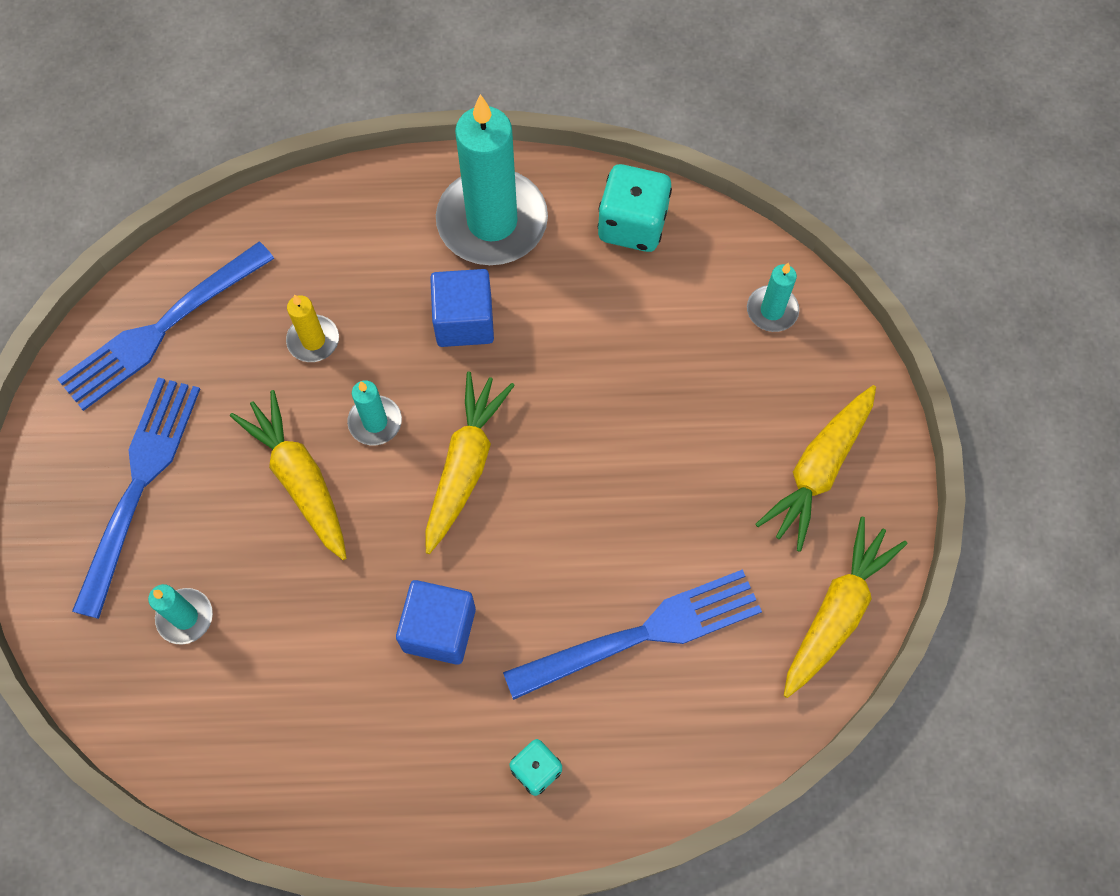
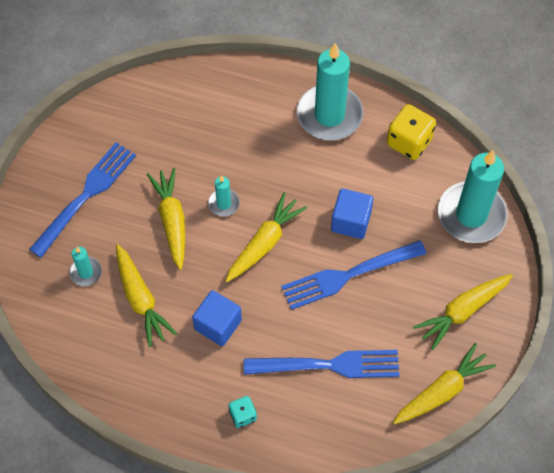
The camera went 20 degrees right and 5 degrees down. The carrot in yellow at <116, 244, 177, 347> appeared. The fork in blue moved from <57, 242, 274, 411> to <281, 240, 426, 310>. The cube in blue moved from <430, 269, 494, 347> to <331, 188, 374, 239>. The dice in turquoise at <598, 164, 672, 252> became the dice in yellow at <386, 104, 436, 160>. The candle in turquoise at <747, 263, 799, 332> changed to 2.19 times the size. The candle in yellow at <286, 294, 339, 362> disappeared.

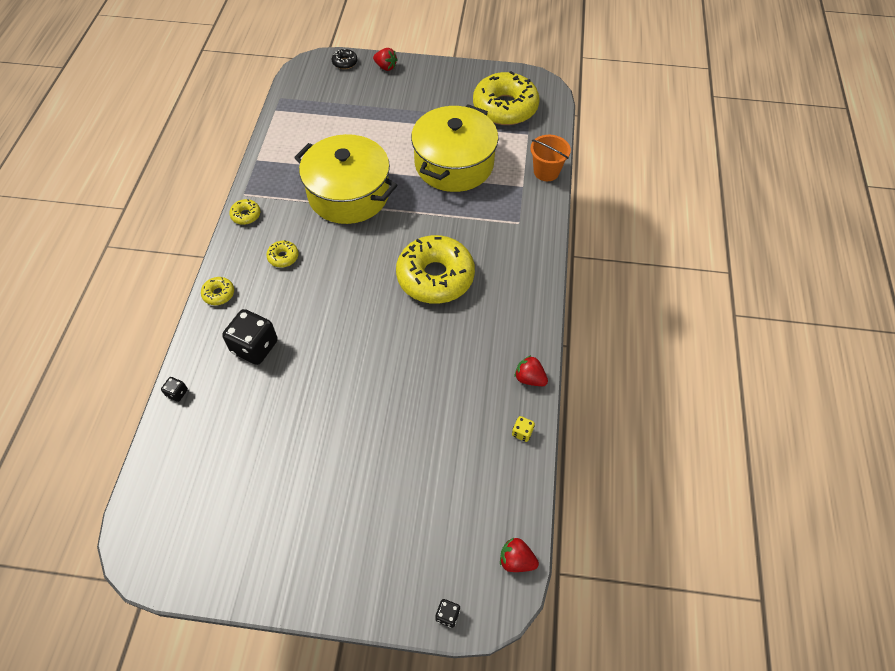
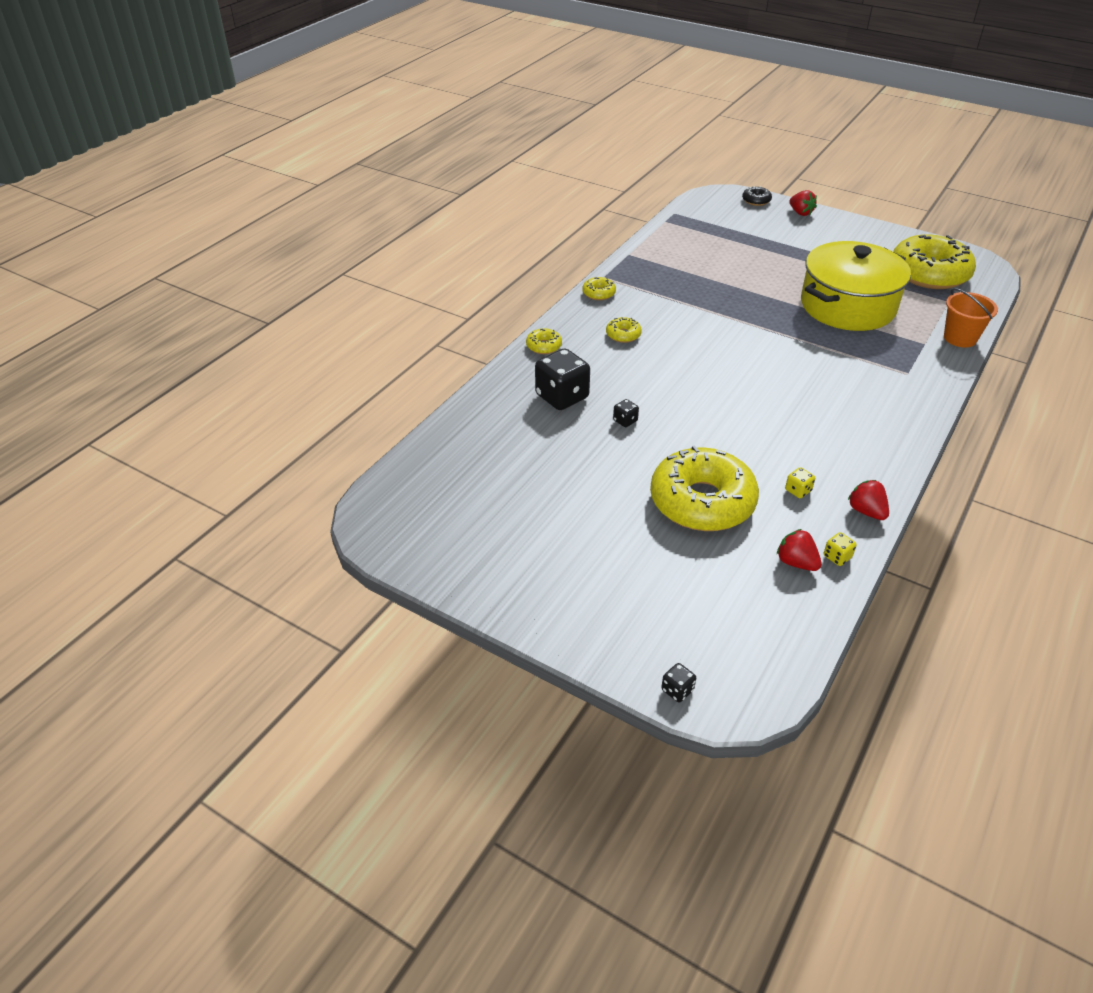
The camera went 25 degrees right and 15 degrees down. The dice in black moved from <161, 377, 188, 402> to <613, 399, 639, 427>. The donut in yellow moved from <396, 235, 475, 304> to <650, 445, 759, 531>. The strawberry in red moved from <500, 538, 539, 572> to <777, 529, 822, 571>. The dice in yellow at <785, 467, 815, 498> appeared. The pot in yellow at <294, 134, 397, 224> disappeared.

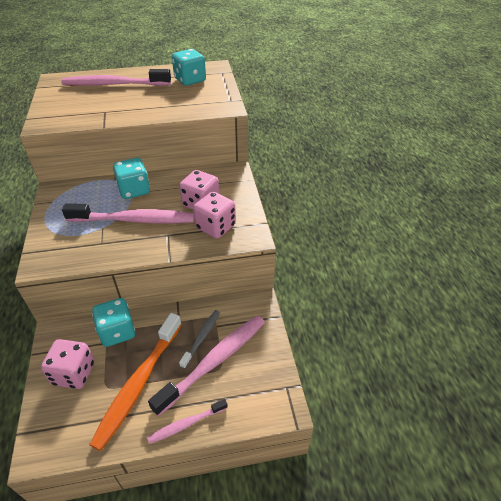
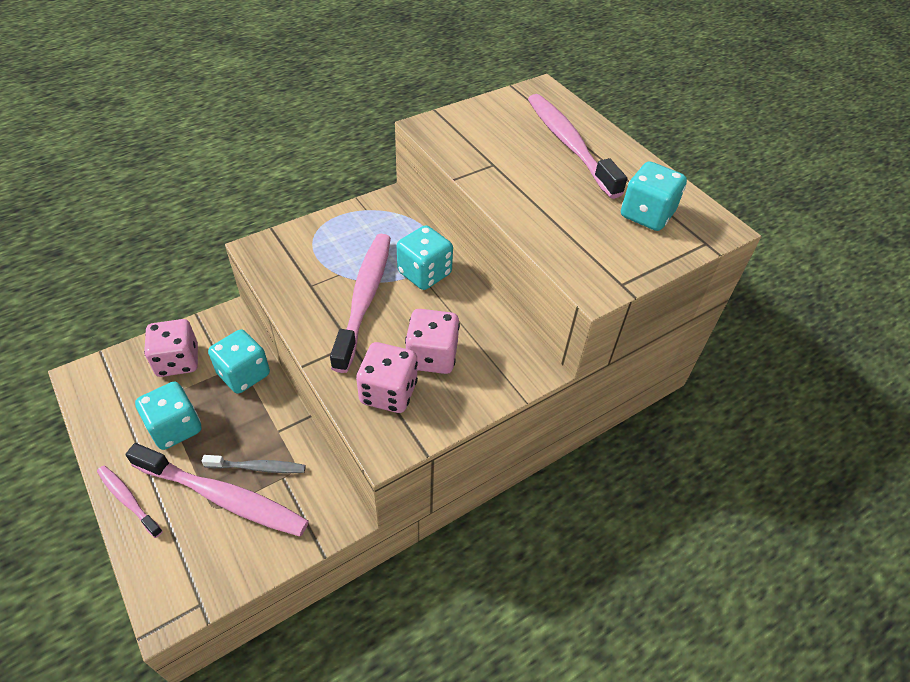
The camera went 65 degrees right and 5 degrees up. The toothbrush in orange at <89, 313, 182, 451> was replaced by the dice in turquoise at <135, 382, 201, 450>. The toothbrush in pink at <62, 203, 194, 224> turned 150 degrees counterclockwise.

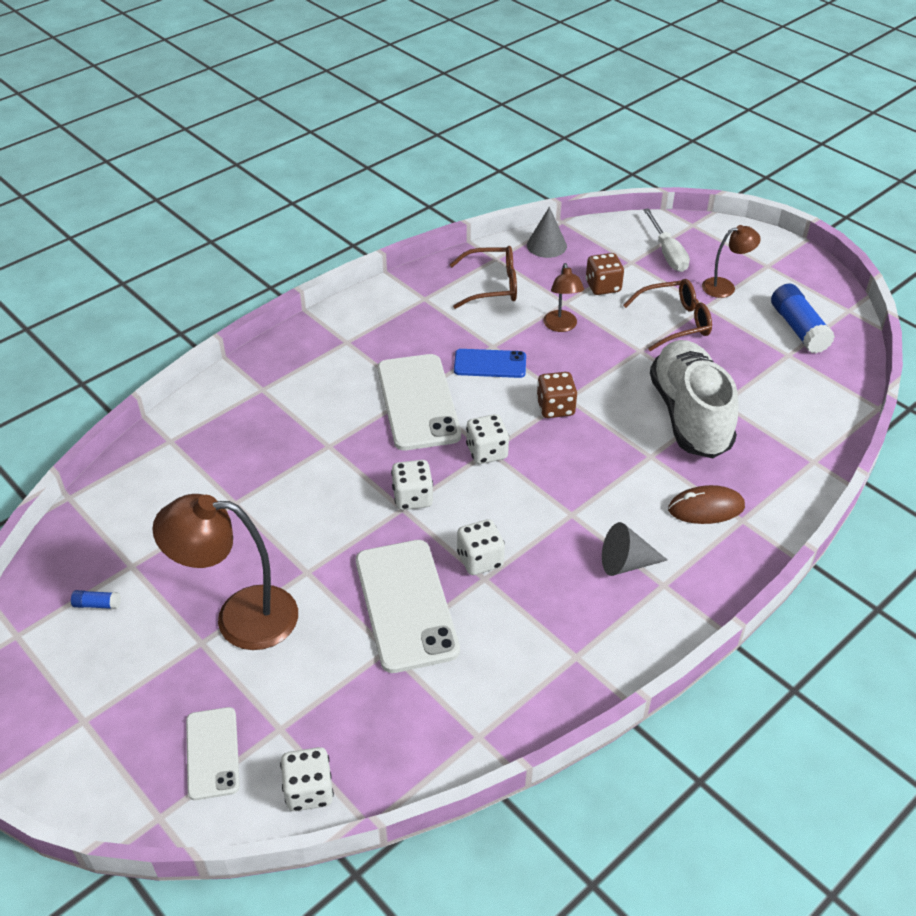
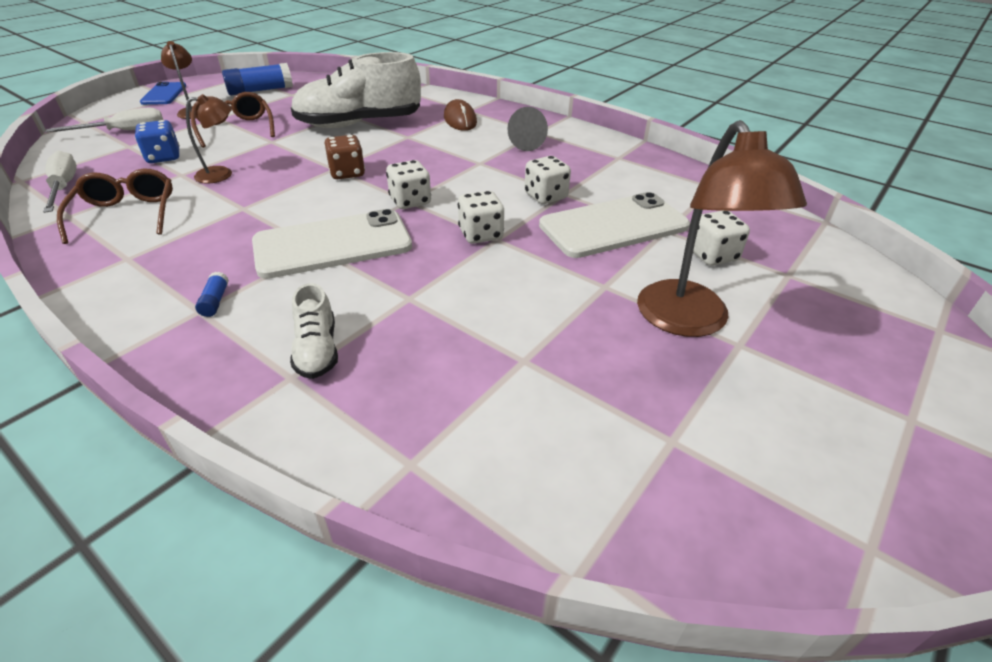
The camera went 100 degrees left and 5 degrees down. The cone in grey at <527, 207, 567, 258> was replaced by the screwdriver in white at <43, 151, 77, 213>. The dice in brown at <586, 253, 624, 295> became the dice in blue at <135, 120, 180, 163>. The phone in blue moved from <454, 349, 526, 378> to <140, 82, 186, 105>. The glue stick in blue moved from <71, 590, 121, 609> to <195, 272, 229, 317>. The shoe in white at <290, 283, 338, 379> appeared. The dice in white moved from <280, 747, 334, 811> to <693, 211, 750, 266>. The phone in white at <186, 707, 240, 800> disappeared.

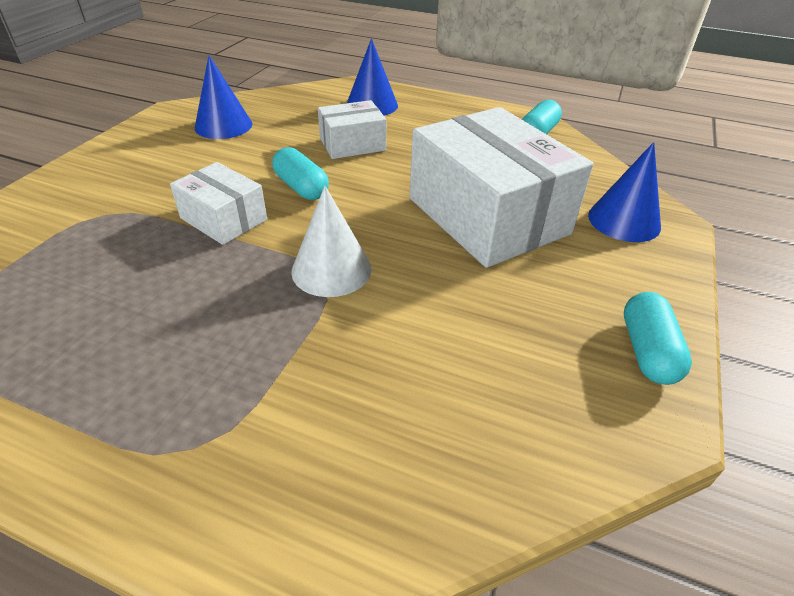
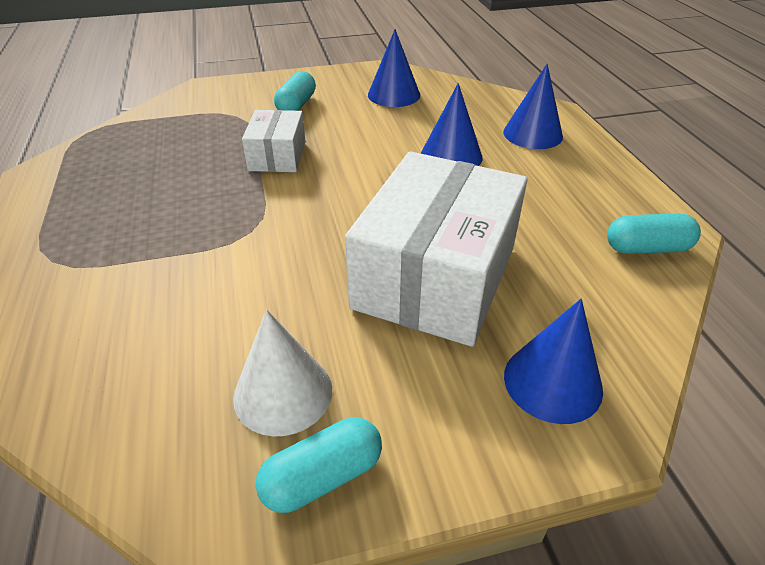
The camera went 55 degrees right and 0 degrees up. The cone in white moved from <291, 186, 371, 297> to <233, 309, 332, 437>. The capsule in turquoise moved from <272, 147, 329, 200> to <274, 71, 316, 111>. The box in white at <318, 100, 386, 159> was replaced by the cone in blue at <421, 83, 482, 166>.

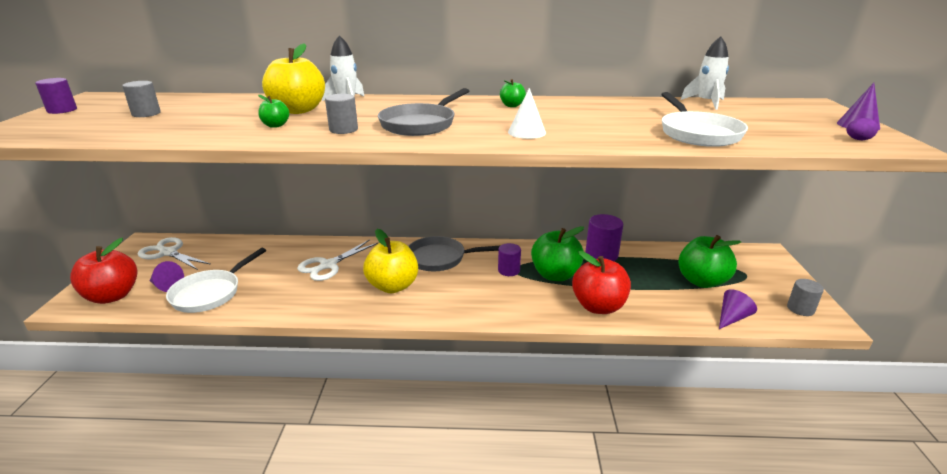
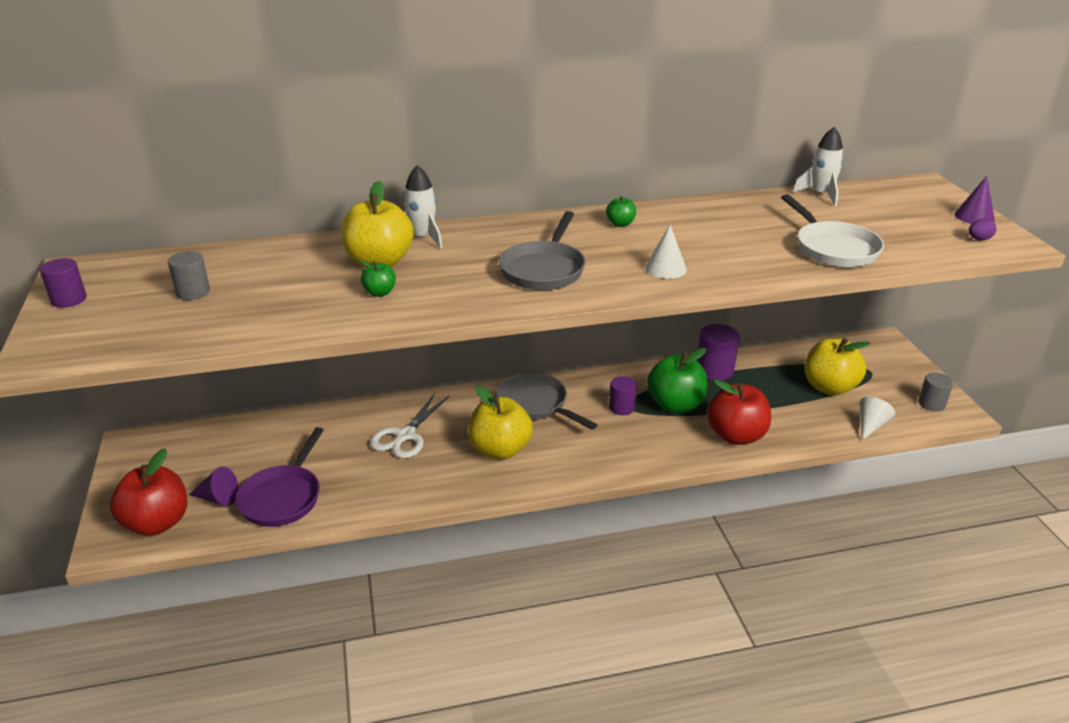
The camera went 15 degrees left and 5 degrees up. The pan in white at <166, 248, 266, 313> became the pan in purple at <235, 427, 324, 527>. The pan in grey at <408, 236, 500, 271> turned 60 degrees clockwise. The apple in green at <678, 235, 741, 288> became the apple in yellow at <805, 338, 871, 396>. The cone in purple at <719, 289, 757, 329> became the cone in white at <860, 397, 895, 441>. The scissors in white at <138, 237, 210, 270> disappeared. The cylinder in grey at <325, 94, 358, 134> disappeared.

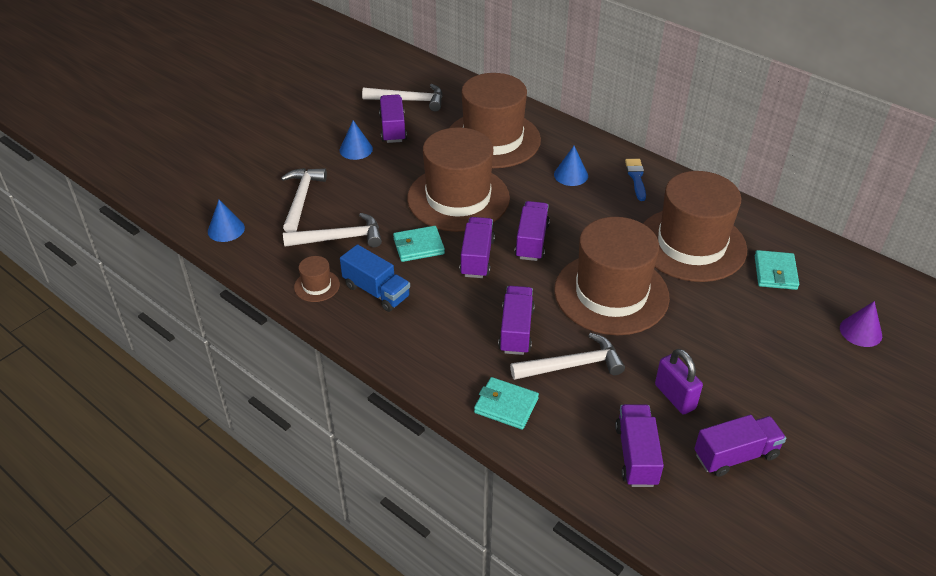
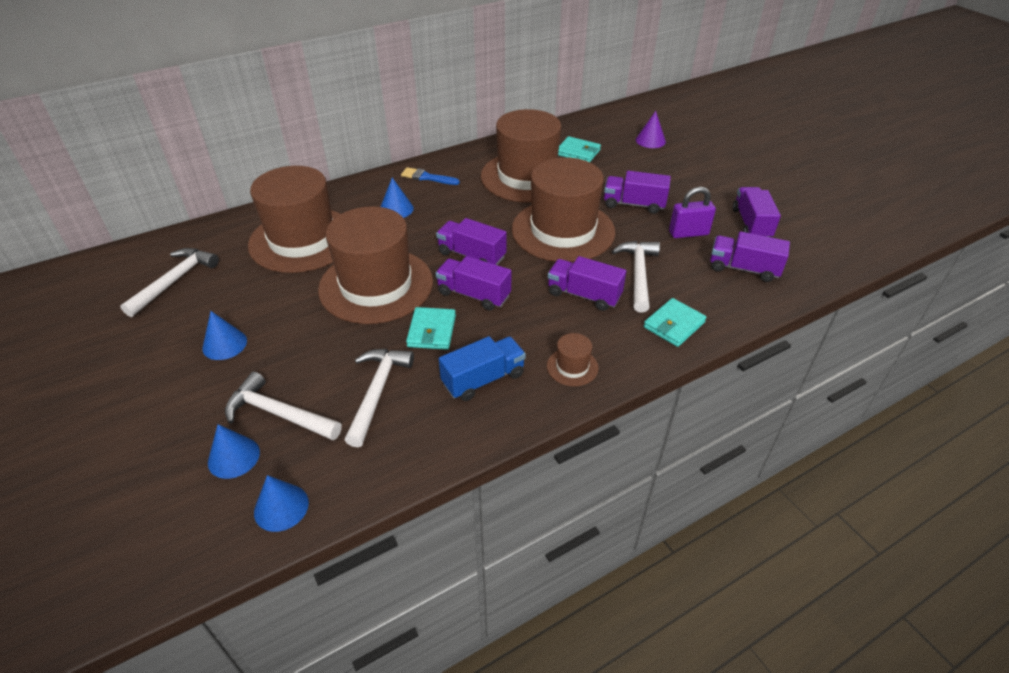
The camera went 70 degrees left and 0 degrees up. The cone in blue at <208, 424, 260, 479> appeared. The hat in brown moved from <294, 256, 340, 302> to <547, 333, 599, 386>. The truck in purple moved from <379, 94, 407, 143> to <604, 171, 671, 214>.

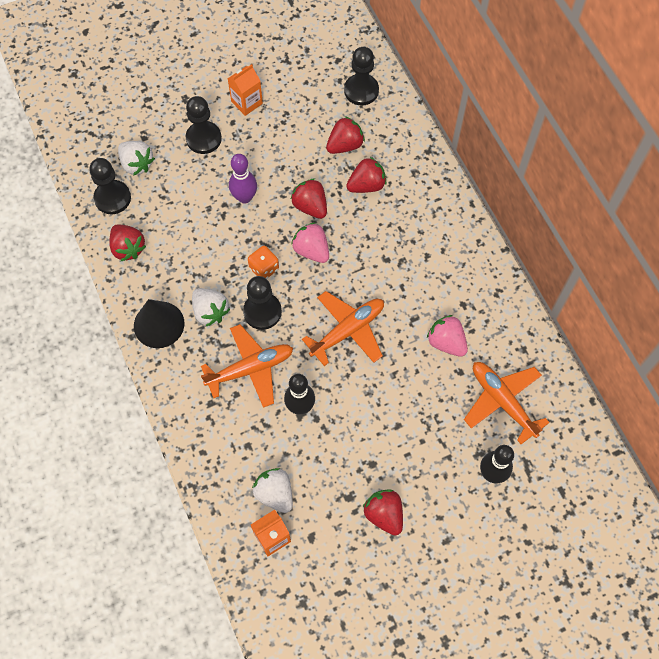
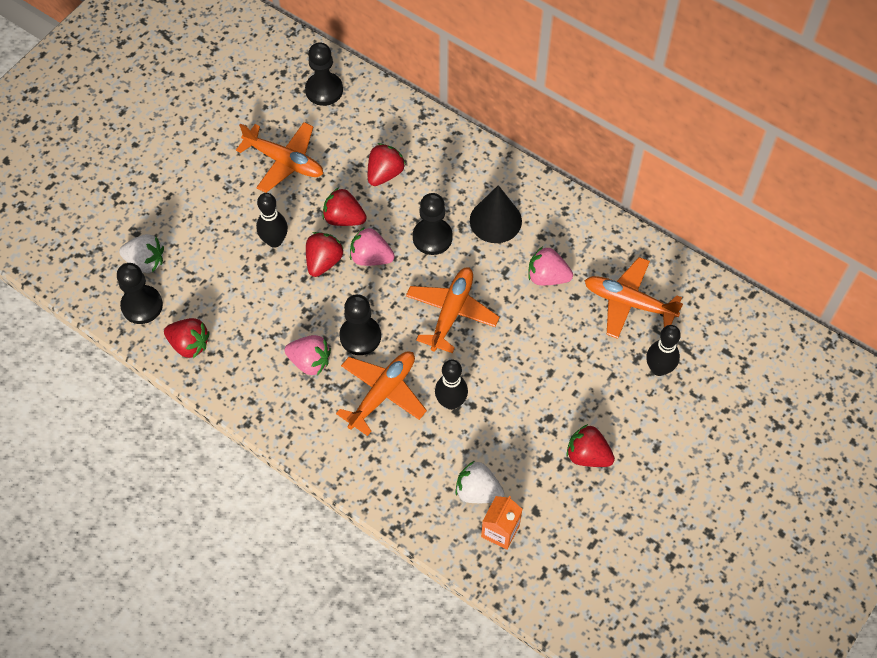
The camera went 30 degrees left and 5 degrees down. The plane in orange at <236, 122, 323, 193> appeared. The bowling pin in purple at <229, 154, 257, 203> became the bowling pin in black at <256, 193, 288, 248>. The strawberry in white at <192, 288, 230, 326> became the strawberry in pink at <284, 335, 331, 375>. The strawberry in red moved from <326, 116, 365, 154> to <306, 232, 344, 277>. The pawn in black moved from <186, 96, 222, 154> to <413, 193, 453, 255>. The cone in black moved from <134, 299, 184, 348> to <470, 185, 522, 243>. The carton in orange at <228, 64, 263, 116> disappeared. The dice in orange at <248, 246, 279, 279> disappeared.

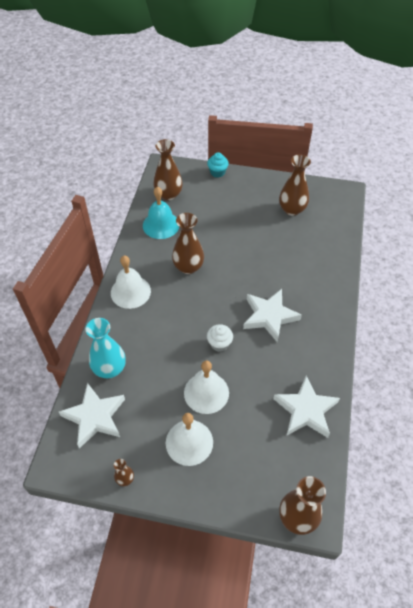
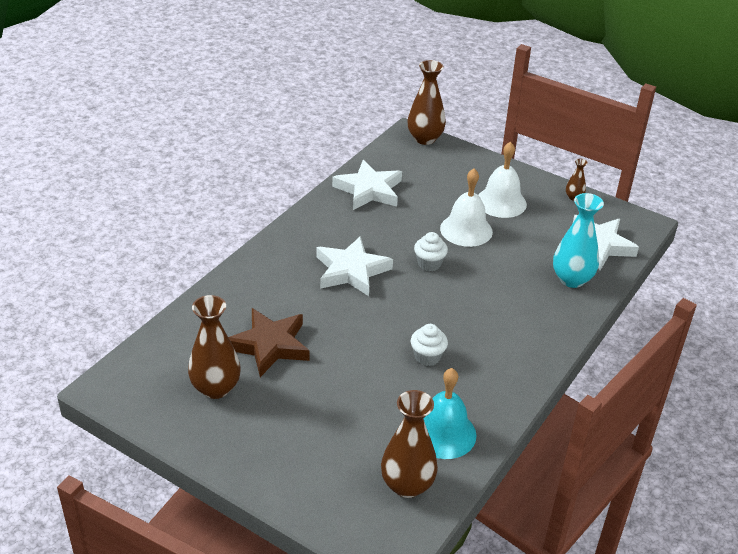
The camera went 160 degrees left and 15 degrees down. The star in brown at <228, 308, 310, 377> appeared. The vase in brown at <172, 213, 204, 274> was replaced by the cupcake in white at <411, 324, 448, 366>. The bell in white at <111, 255, 151, 309> disappeared. The cupcake in turquoise at <207, 153, 229, 178> disappeared.

